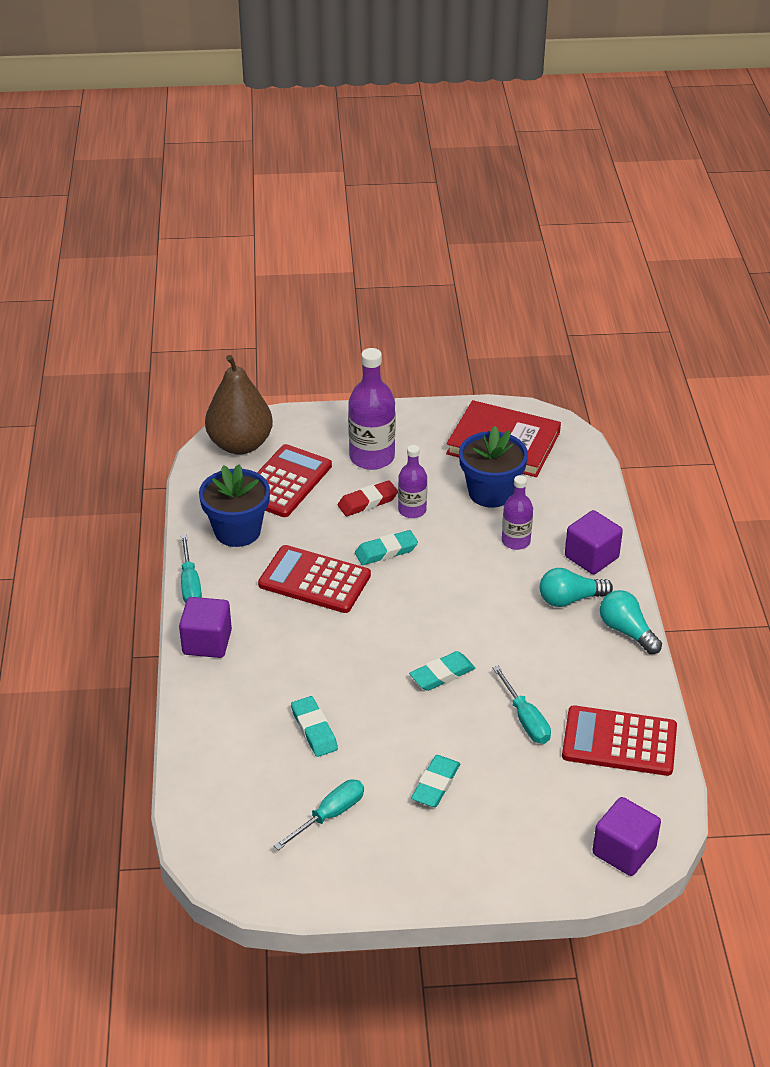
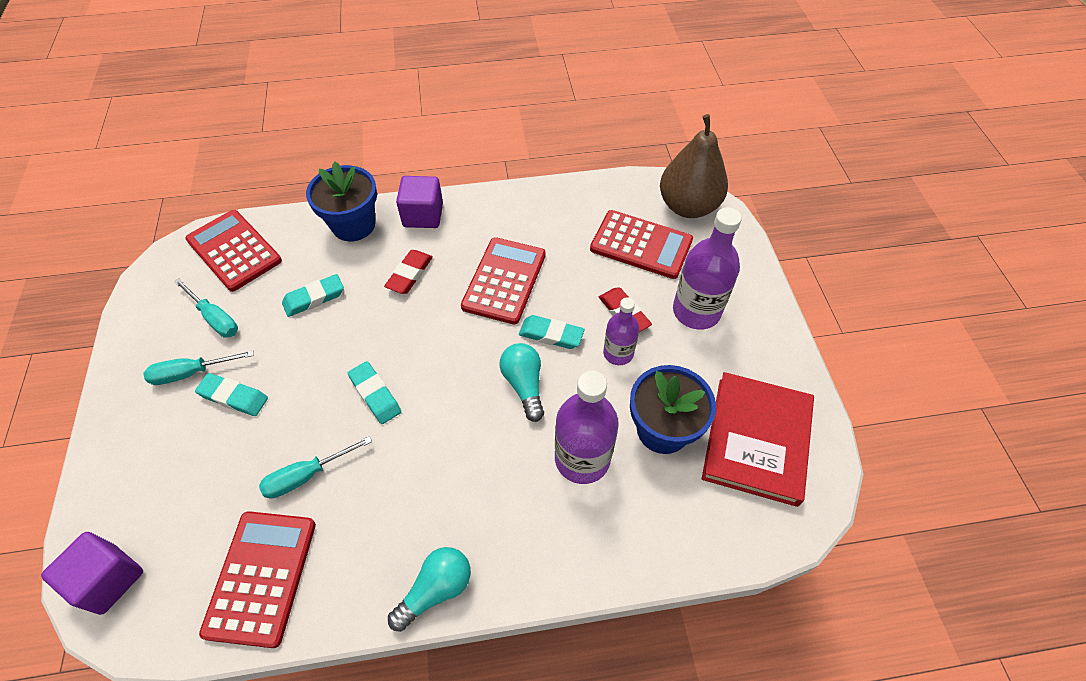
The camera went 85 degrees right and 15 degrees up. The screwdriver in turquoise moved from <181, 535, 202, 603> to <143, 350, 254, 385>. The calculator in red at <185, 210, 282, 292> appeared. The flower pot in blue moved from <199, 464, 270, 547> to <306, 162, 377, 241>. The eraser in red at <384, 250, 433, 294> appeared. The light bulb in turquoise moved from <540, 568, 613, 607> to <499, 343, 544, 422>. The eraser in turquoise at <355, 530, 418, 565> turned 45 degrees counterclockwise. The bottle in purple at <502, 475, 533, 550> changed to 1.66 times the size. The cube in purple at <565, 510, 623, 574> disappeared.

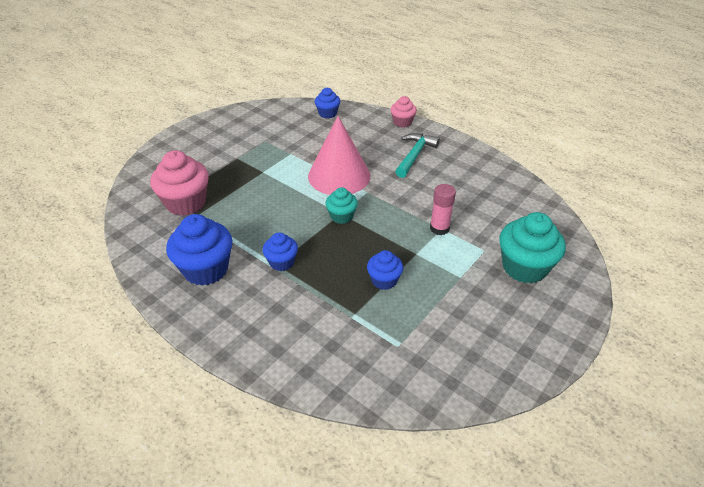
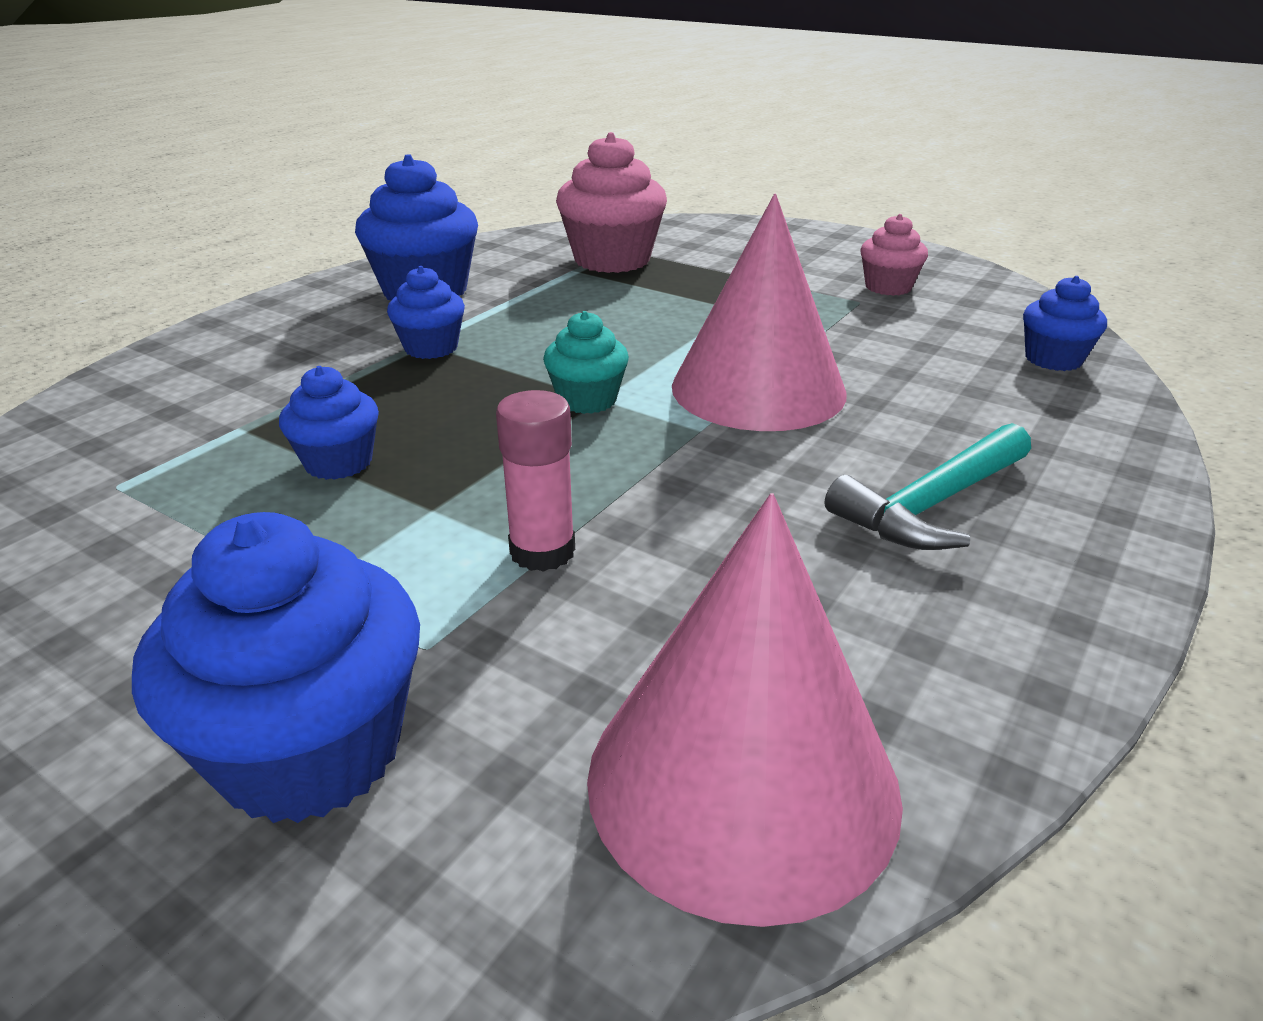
The camera went 85 degrees right and 10 degrees down. The cupcake in turquoise at <499, 212, 566, 284> became the cupcake in blue at <132, 512, 420, 823>. The cone in pink at <587, 493, 903, 927> appeared. The hammer in turquoise at <395, 133, 440, 178> turned 120 degrees clockwise. The cupcake in pink moved from <390, 96, 417, 128> to <860, 214, 928, 296>.

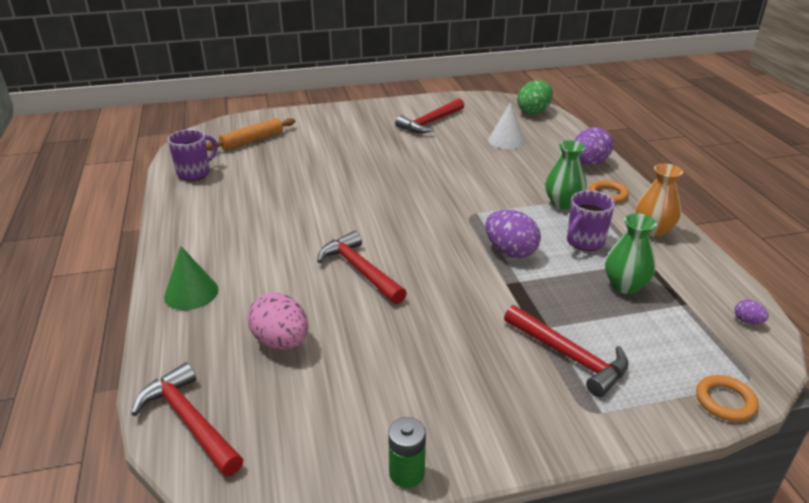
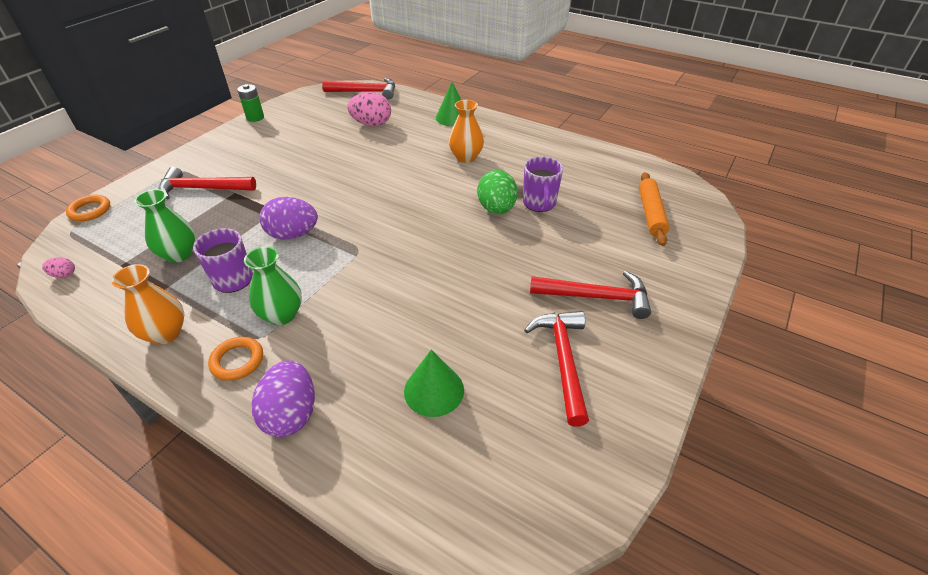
The camera went 135 degrees right and 10 degrees up. The egg in purple at <735, 299, 769, 324> became the egg in pink at <42, 257, 75, 278>. The cone in white at <488, 102, 526, 149> became the cone in green at <404, 350, 464, 417>. The vase in orange at <448, 100, 484, 163> appeared. The egg in green moved from <517, 80, 553, 114> to <477, 170, 517, 214>. The mug in purple moved from <168, 129, 217, 181> to <523, 157, 563, 212>. The hammer in red moved from <317, 231, 407, 304> to <530, 271, 651, 319>.

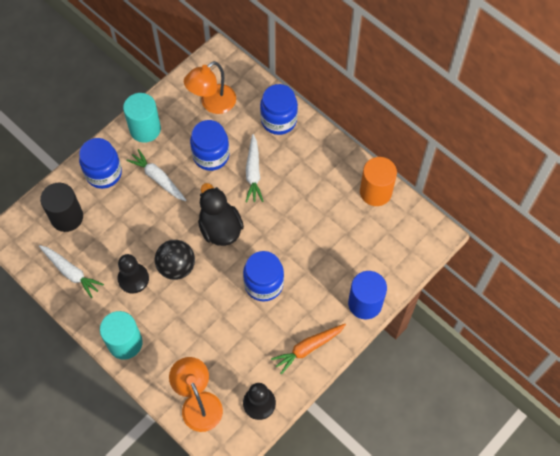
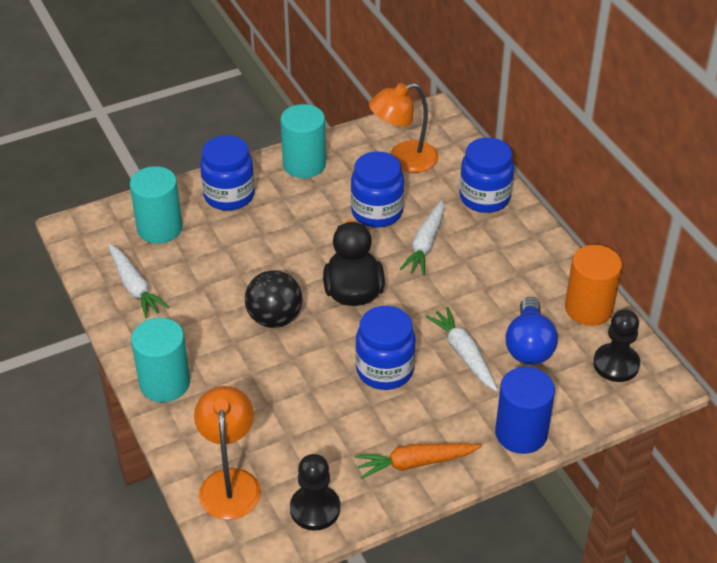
The camera went 20 degrees right and 20 degrees down. The cylinder in black at <40, 183, 83, 232> became the cylinder in turquoise at <130, 166, 183, 244>. The carrot in white moved from <126, 149, 187, 201> to <425, 307, 498, 392>. The light bulb in blue at <505, 297, 558, 365> appeared. The pawn in black moved from <117, 254, 149, 294> to <593, 309, 640, 382>.

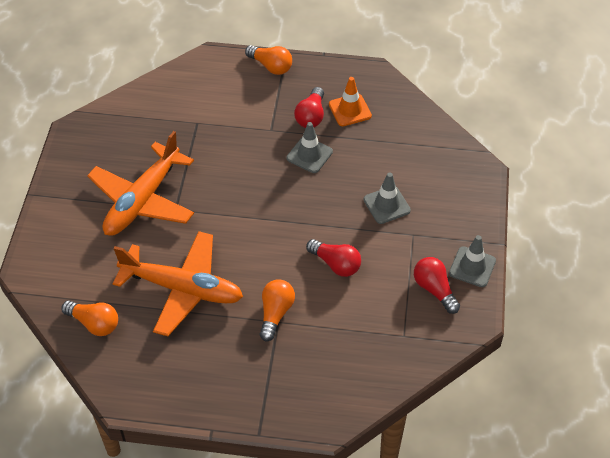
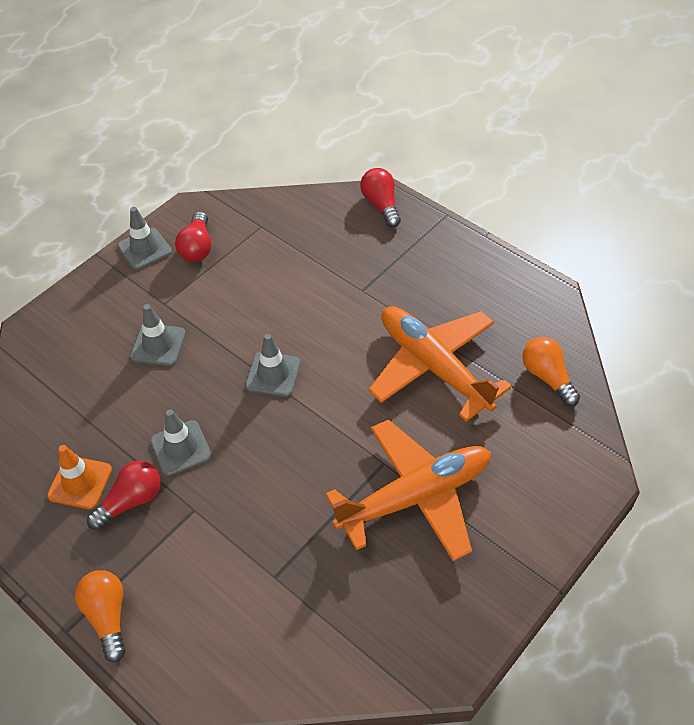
The camera went 145 degrees left and 0 degrees up. The traffic cone in grey at <245, 334, 301, 397> appeared. The light bulb in red moved from <306, 239, 361, 277> to <360, 168, 401, 228>. The light bulb in orange at <260, 279, 295, 341> disappeared.

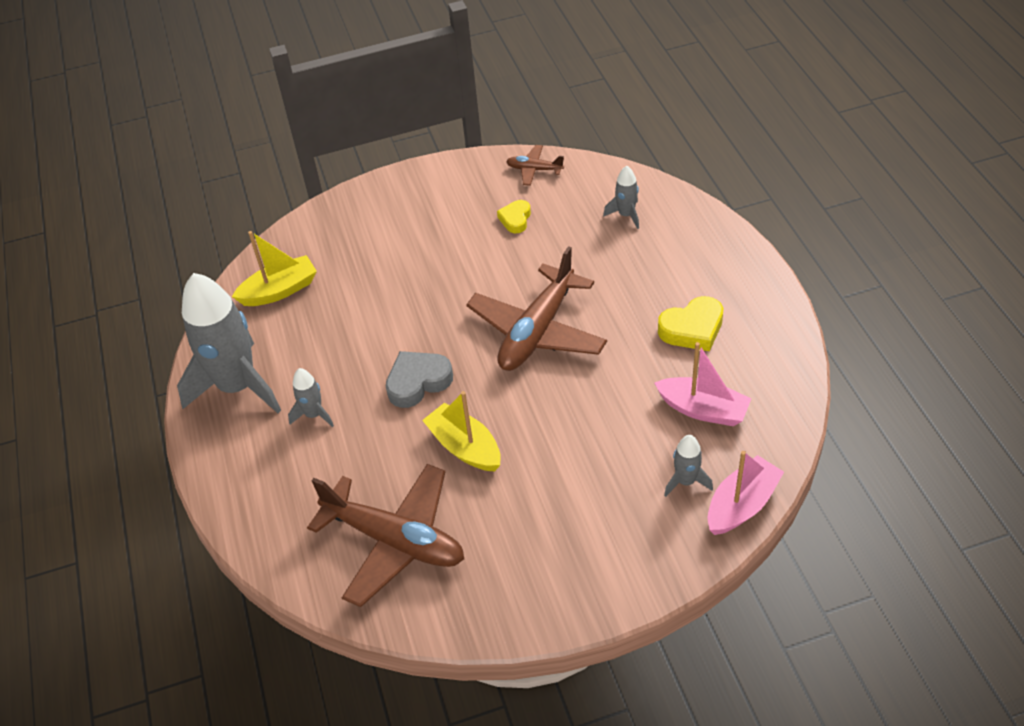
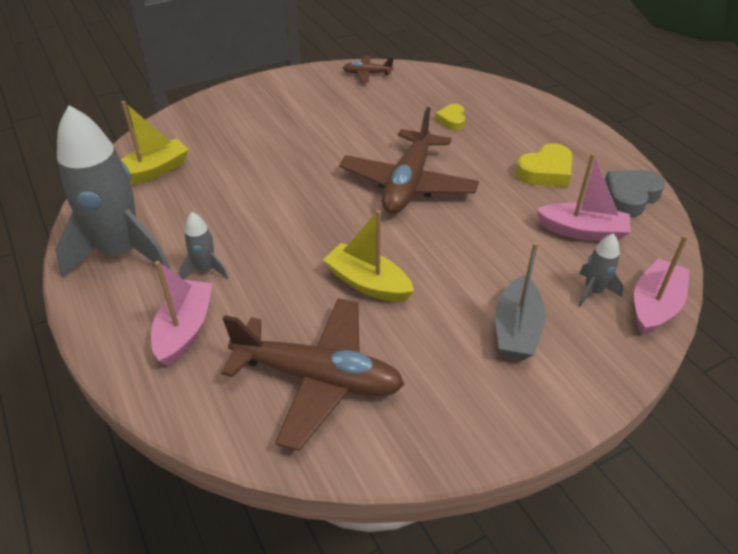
The camera went 15 degrees left and 5 degrees down. The boat in pink at <151, 261, 213, 367> appeared. The heart in yellow moved from <497, 200, 531, 233> to <435, 104, 465, 130>. The boat in grey at <495, 242, 546, 360> appeared. The heart in grey moved from <386, 351, 453, 408> to <605, 170, 665, 217>. The rocket in grey at <603, 166, 639, 229> disappeared.

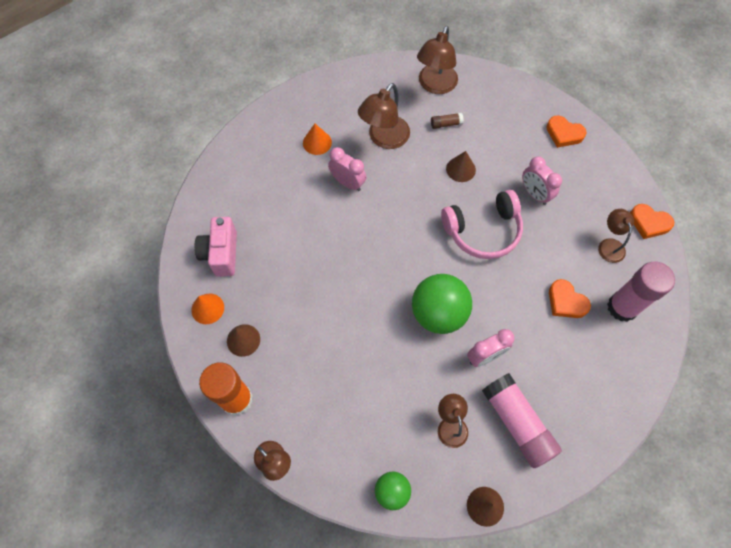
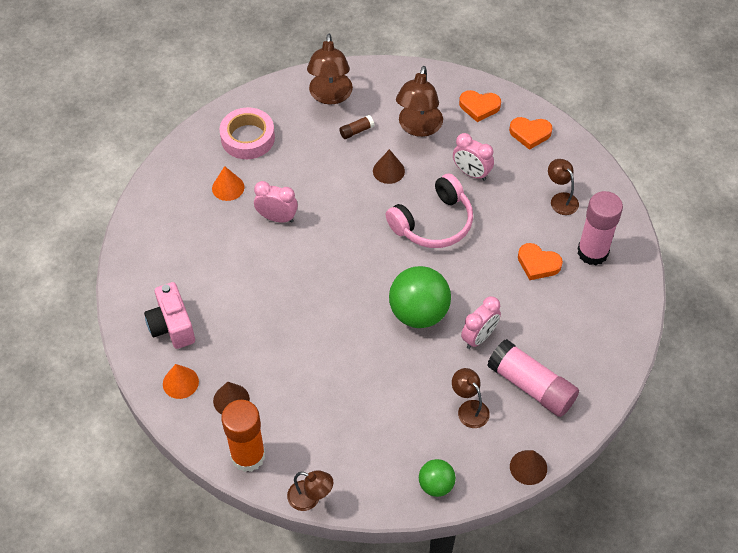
The camera went 20 degrees left and 10 degrees down. The tape in pink at <219, 108, 275, 159> appeared. The lamp in brown moved from <358, 83, 410, 149> to <396, 66, 443, 137>. The heart in orange moved from <630, 204, 674, 239> to <509, 117, 553, 150>.

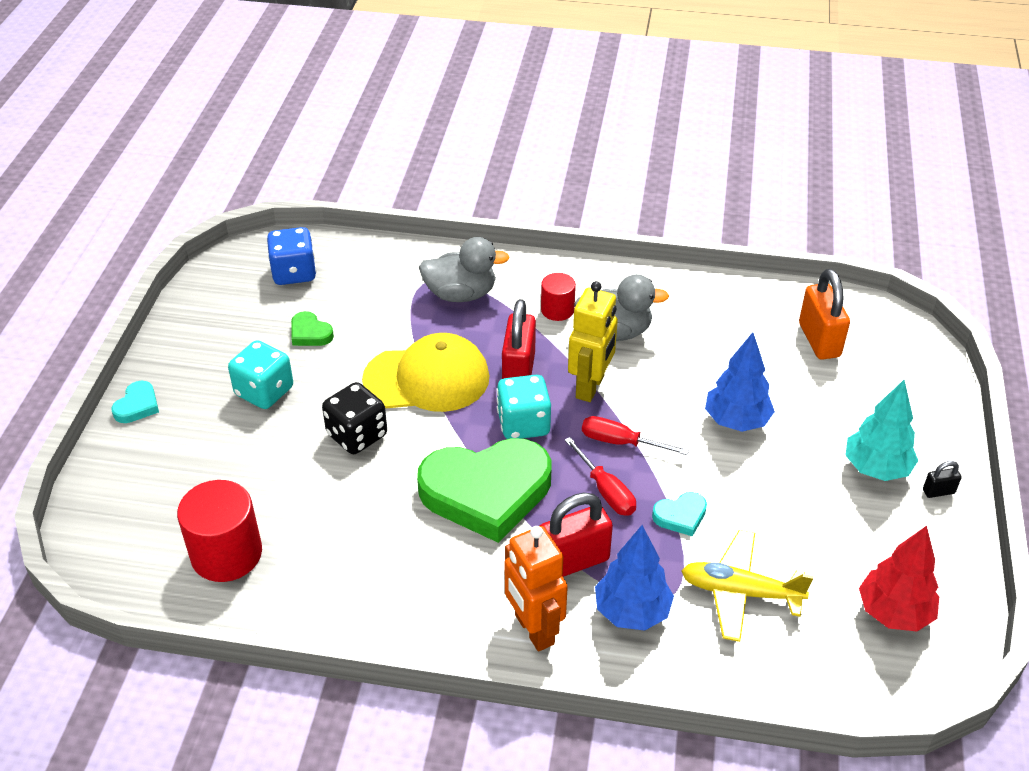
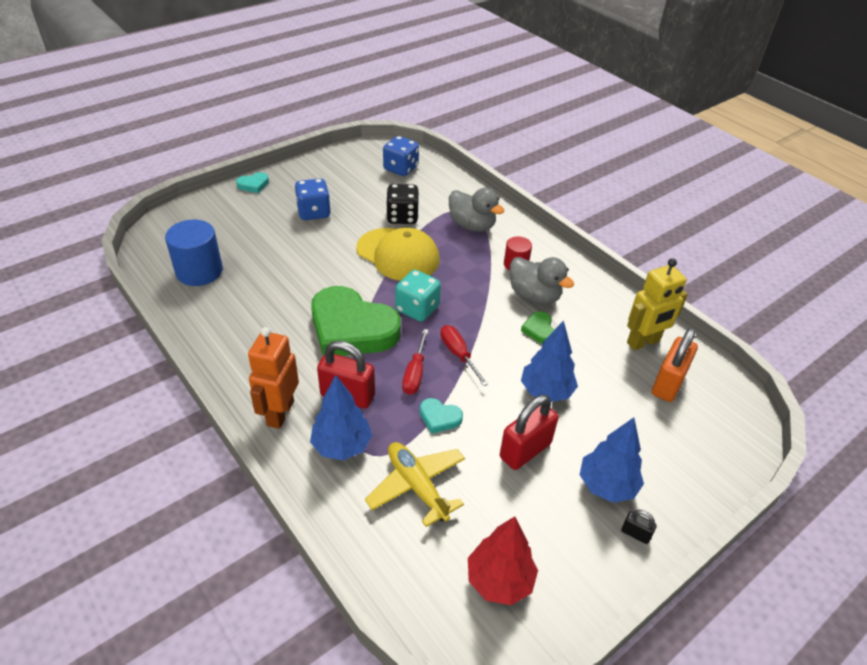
The camera went 40 degrees right and 0 degrees up. The cylinder in red at <177, 480, 262, 582> became the cylinder in blue at <165, 219, 223, 286>. The dice in turquoise at <228, 340, 293, 409> became the dice in blue at <295, 179, 331, 220>. The dice in black moved from <322, 382, 387, 454> to <386, 184, 419, 224>. The padlock in red moved from <502, 299, 536, 379> to <500, 395, 559, 470>. The heart in green moved from <291, 311, 334, 346> to <521, 311, 554, 344>. The tree in turquoise at <845, 380, 918, 481> became the tree in blue at <580, 418, 644, 503>. The robot in yellow moved from <568, 281, 618, 402> to <627, 258, 688, 350>.

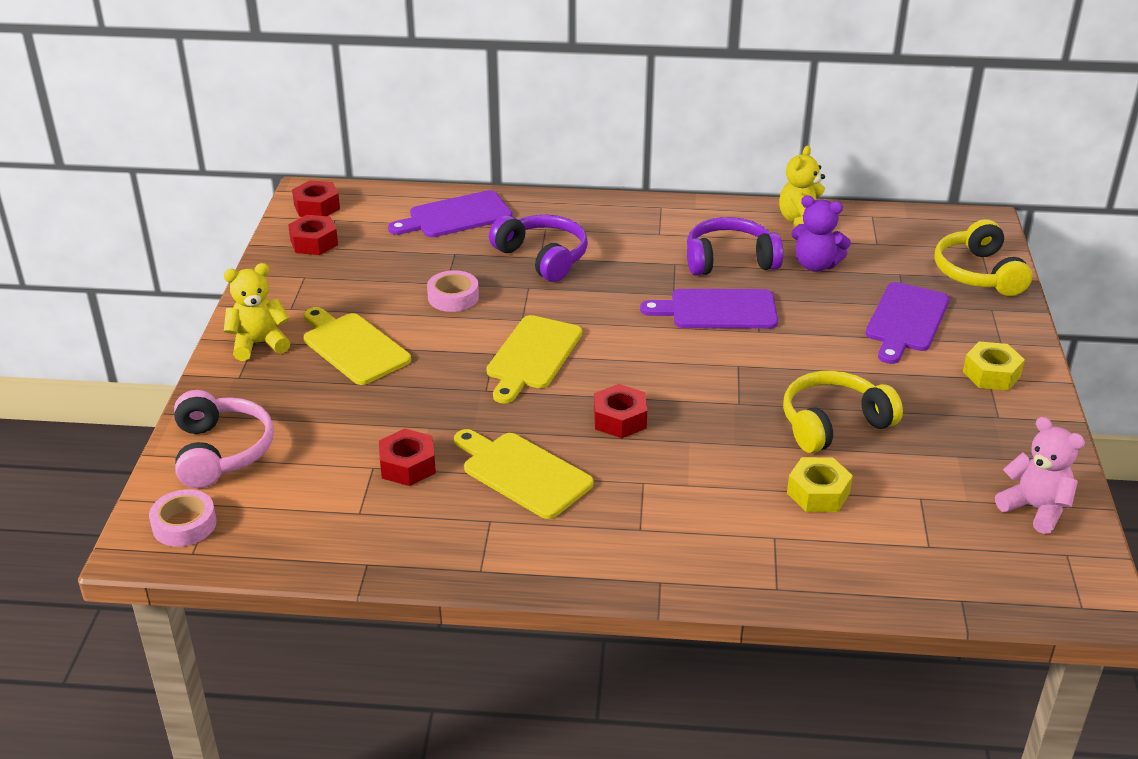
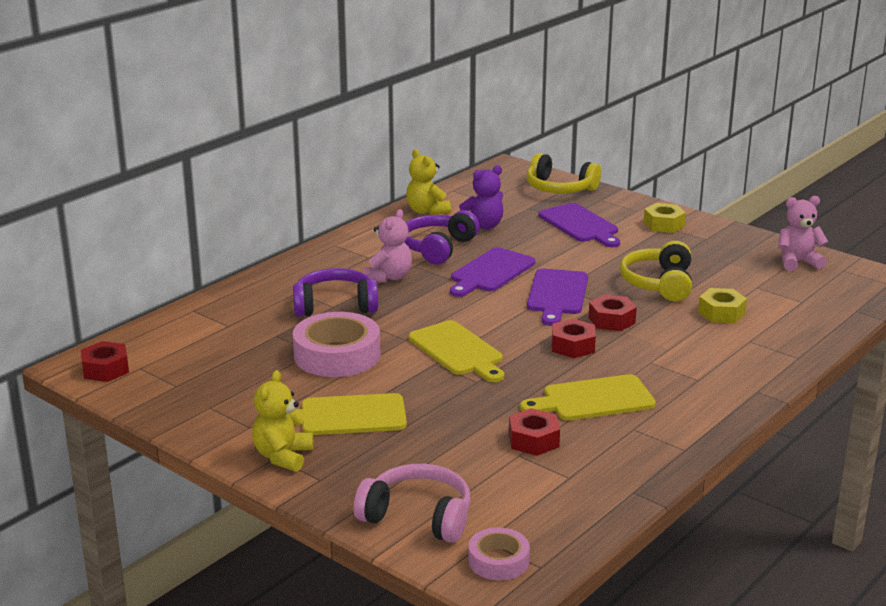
The camera went 55 degrees left and 10 degrees down. The tape in pink at <427, 270, 479, 312> changed to 1.80 times the size. The teddy bear in pink at <364, 209, 412, 283> appeared. The cutting board in purple moved from <388, 190, 512, 237> to <527, 269, 588, 326>. The nut in red moved from <288, 215, 338, 255> to <588, 294, 637, 331>.

